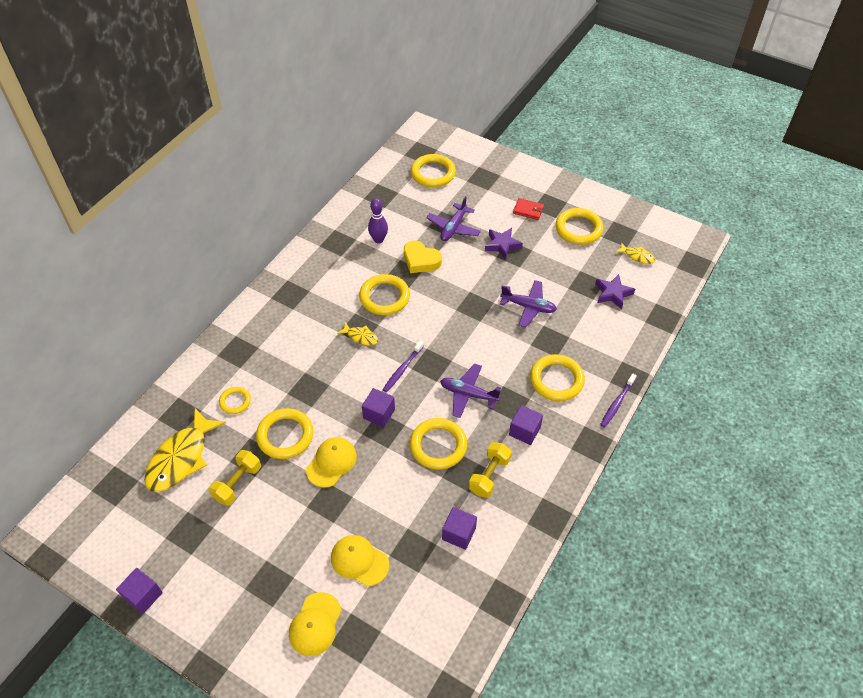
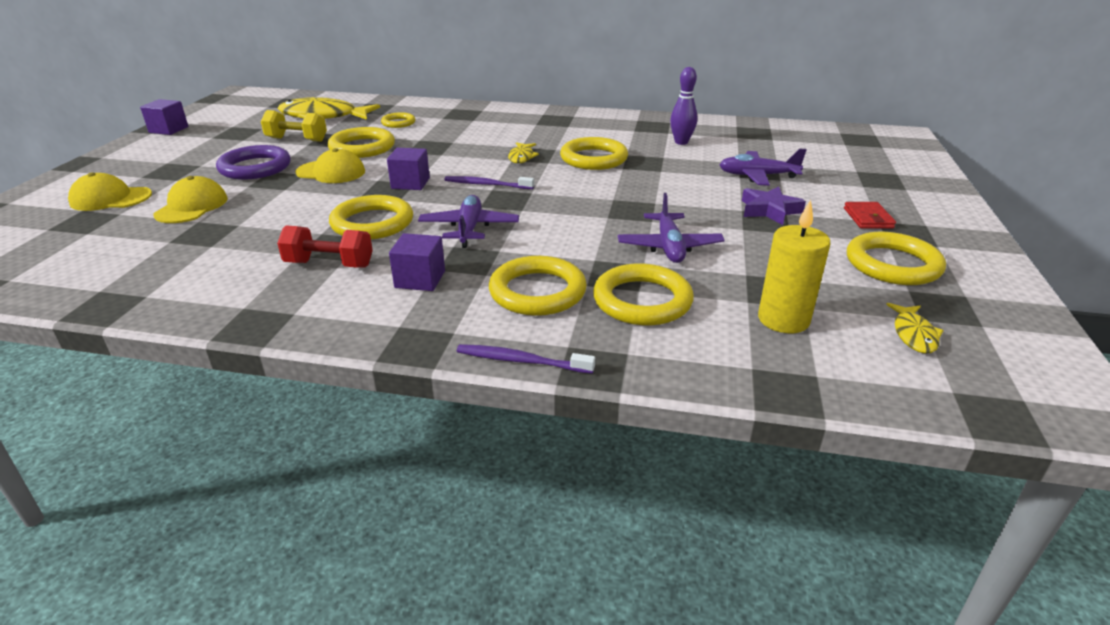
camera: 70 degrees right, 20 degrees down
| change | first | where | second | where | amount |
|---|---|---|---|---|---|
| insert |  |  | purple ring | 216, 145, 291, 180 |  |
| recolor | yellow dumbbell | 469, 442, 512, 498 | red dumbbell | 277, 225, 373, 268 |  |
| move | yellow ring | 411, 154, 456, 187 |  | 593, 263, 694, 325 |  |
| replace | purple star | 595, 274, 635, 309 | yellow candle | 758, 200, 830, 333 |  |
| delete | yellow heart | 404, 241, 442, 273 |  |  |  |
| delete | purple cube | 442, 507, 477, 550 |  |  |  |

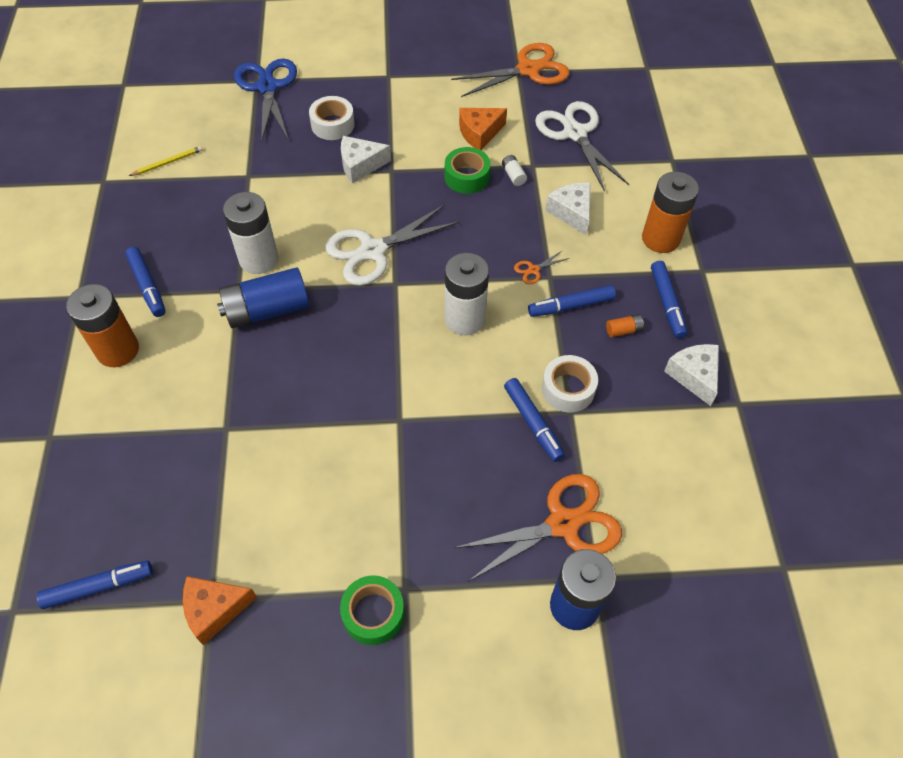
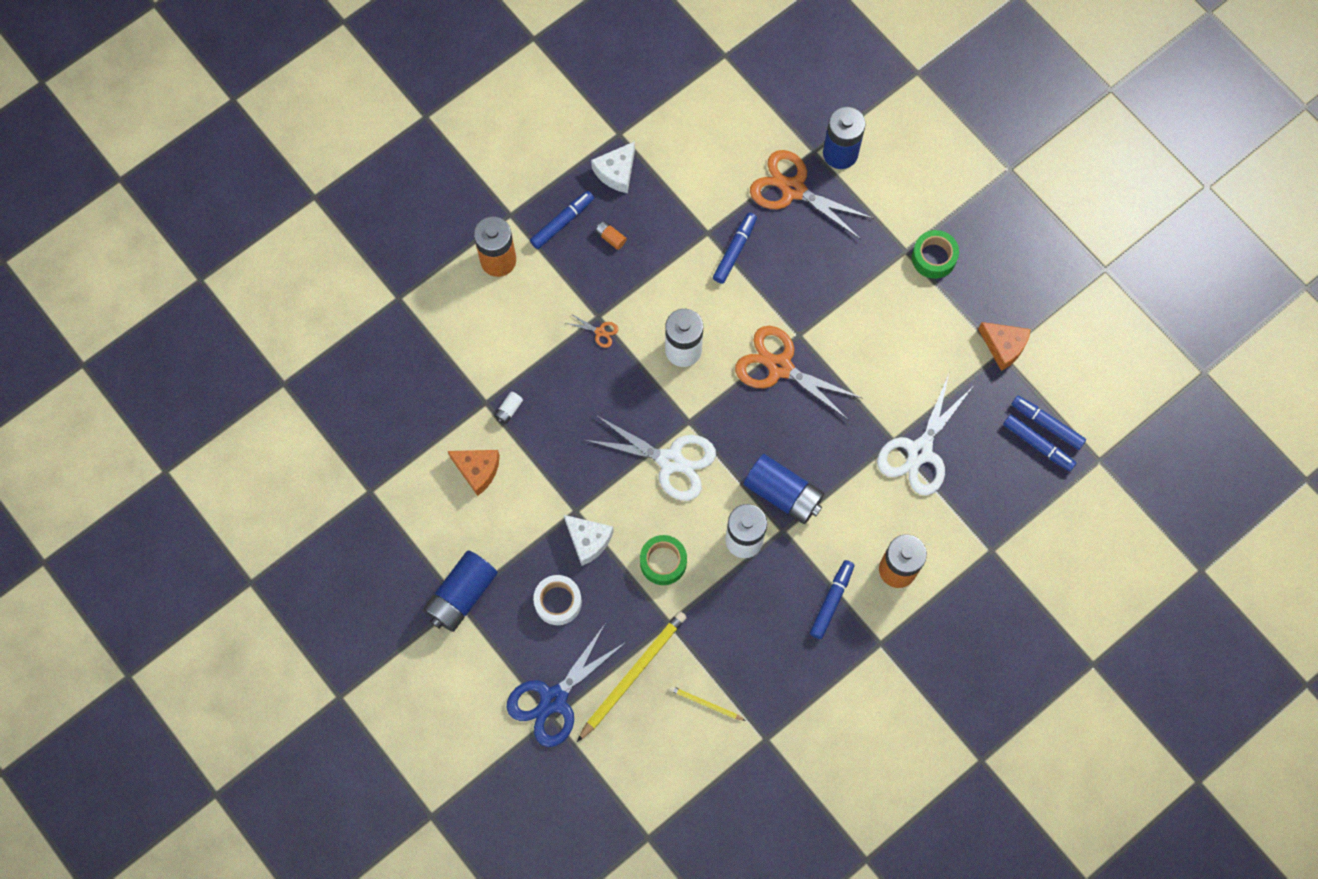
camera: 125 degrees left, 15 degrees up
| change | first | where | second | where | amount |
|---|---|---|---|---|---|
| insert |  |  | blue battery | 423, 550, 498, 632 |  |
| insert |  |  | yellow pencil | 577, 611, 687, 742 |  |
| move | green tape | 445, 147, 490, 194 |  | 640, 535, 687, 585 |  |
| move | orange scissors | 451, 43, 569, 97 |  | 735, 326, 863, 421 |  |
| move | white scissors | 535, 101, 629, 192 |  | 877, 374, 973, 495 |  |
| move | blue marker | 528, 285, 616, 317 |  | 1003, 414, 1076, 471 |  |
| delete | white tape | 542, 355, 598, 412 |  |  |  |
| delete | white cheese | 545, 183, 591, 235 |  |  |  |

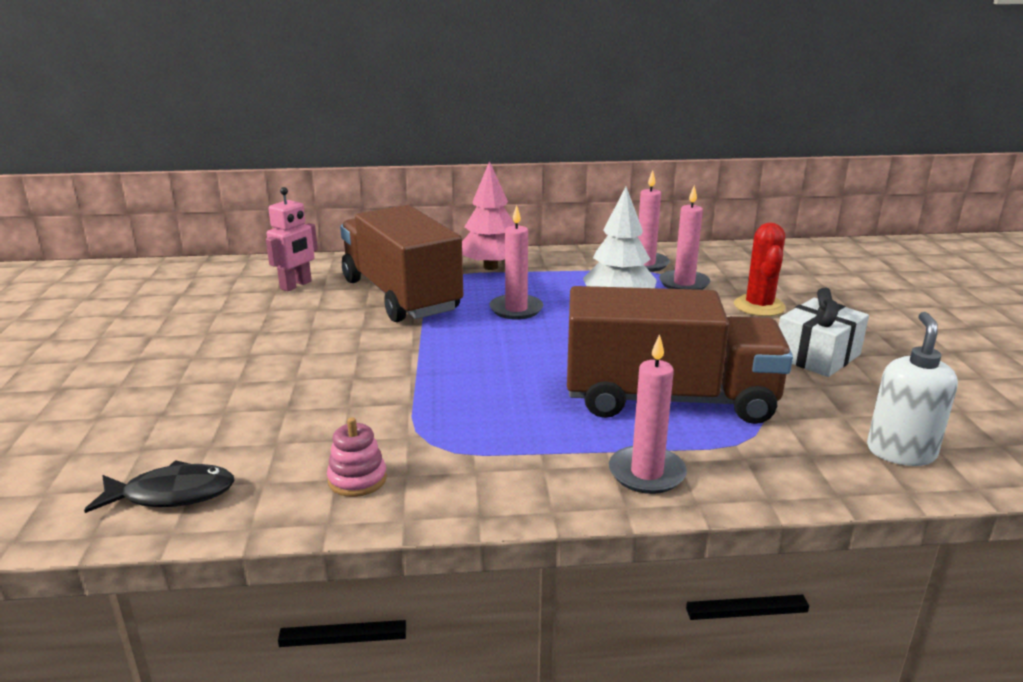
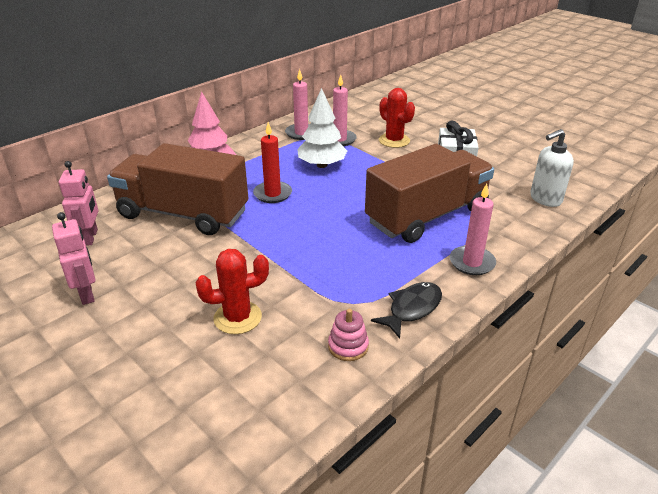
camera: 40 degrees left, 10 degrees up
| change | first | where | second | where | amount |
|---|---|---|---|---|---|
| insert |  |  | pink robot | 52, 212, 95, 305 |  |
| insert |  |  | red cactus | 196, 249, 269, 334 |  |
| recolor | pink candle | 489, 205, 543, 320 | red candle | 253, 122, 292, 203 |  |
| move | black fish | 84, 460, 235, 513 |  | 371, 282, 442, 339 |  |
| rotate | white soap dispenser | 867, 312, 958, 466 |  | 530, 129, 574, 207 | 90 degrees counterclockwise |

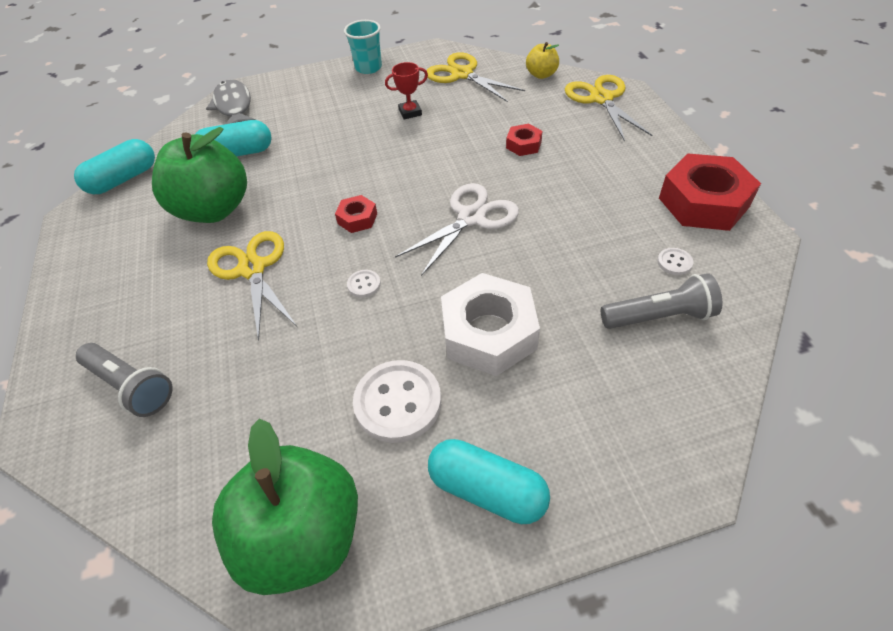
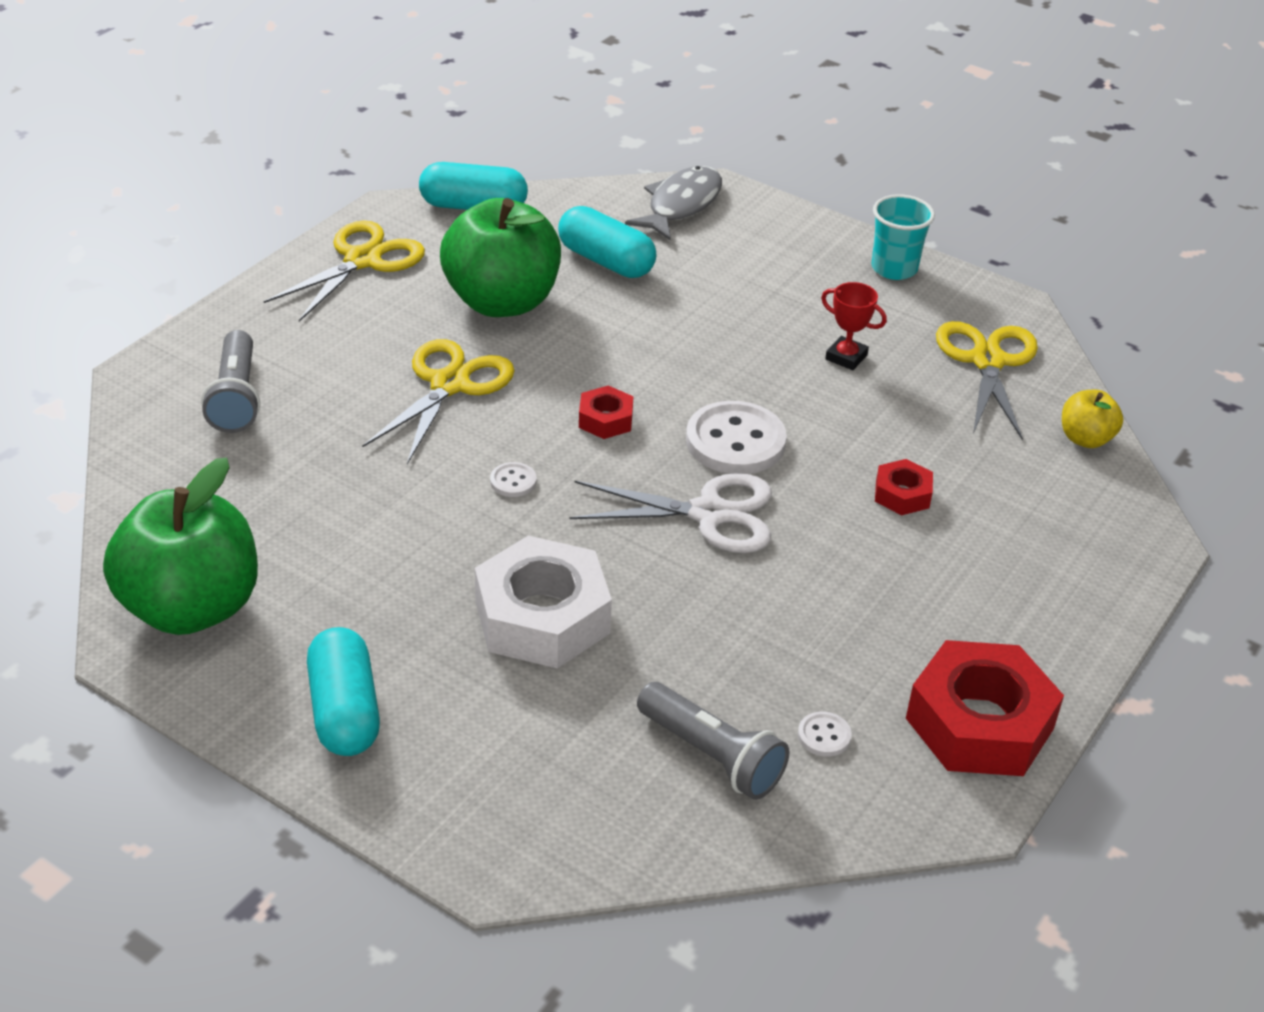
camera: 45 degrees right, 10 degrees down
| change | first | where | second | where | amount |
|---|---|---|---|---|---|
| move | yellow scissors | 565, 75, 652, 142 |  | 264, 220, 425, 322 |  |
| move | white button | 353, 360, 441, 443 |  | 686, 401, 787, 474 |  |

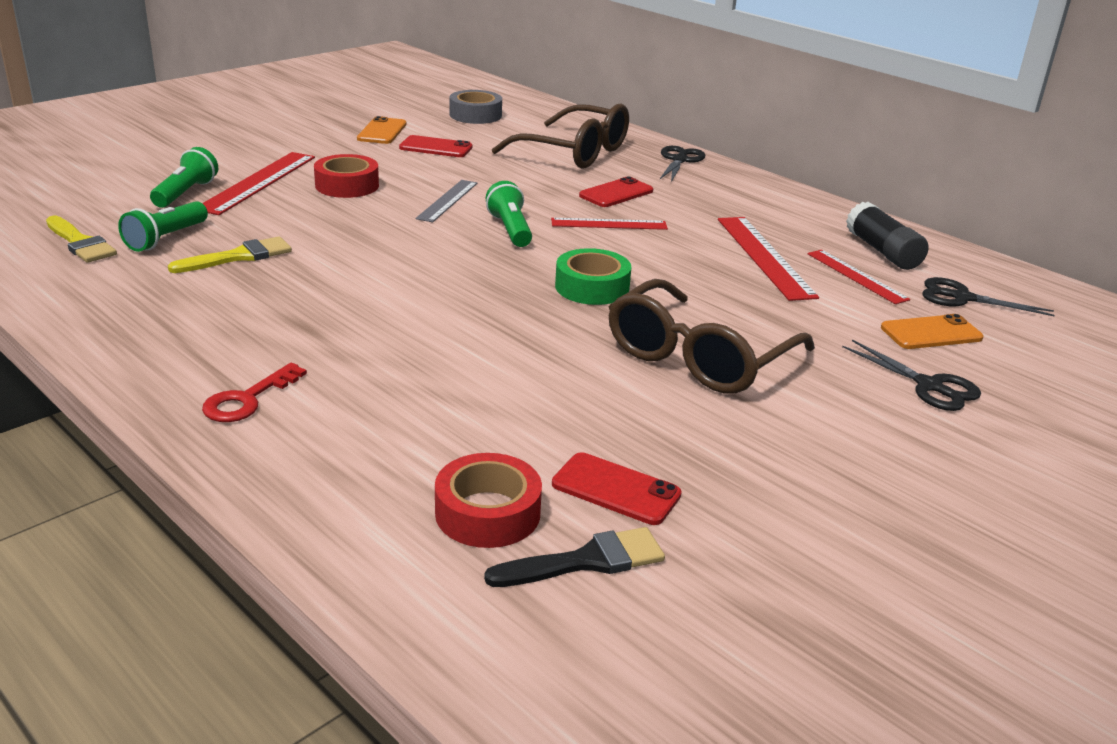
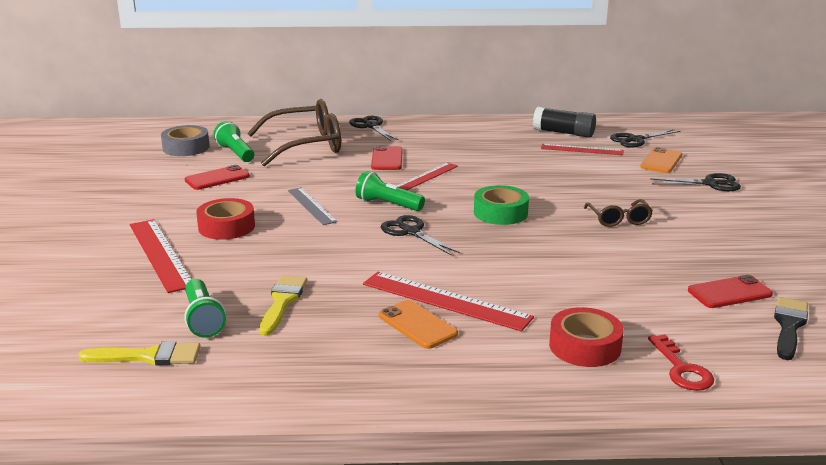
camera: 45 degrees left, 5 degrees down
| change | first | where | second | where | amount |
|---|---|---|---|---|---|
| move | green flashlight | 150, 147, 218, 208 |  | 213, 121, 254, 162 |  |
| move | red ruler | 718, 217, 819, 301 |  | 363, 272, 534, 331 |  |
| move | orange phone | 357, 116, 406, 144 |  | 379, 300, 458, 349 |  |
| insert |  |  | black scissors | 381, 215, 460, 255 |  |
| move | red tape | 435, 453, 542, 548 |  | 549, 307, 624, 367 |  |
| resize | brown glasses | 609, 279, 815, 394 |  | 584, 199, 653, 227 | x0.50 |
| move | red key | 202, 363, 307, 422 |  | 648, 334, 714, 391 |  |

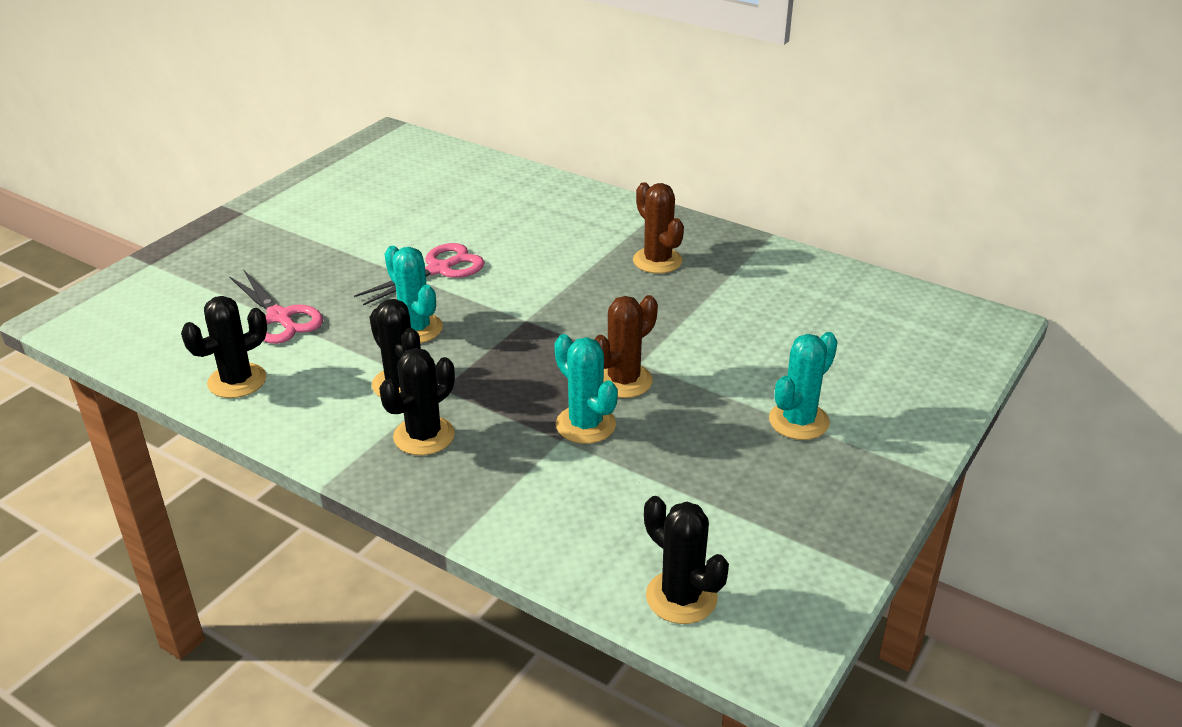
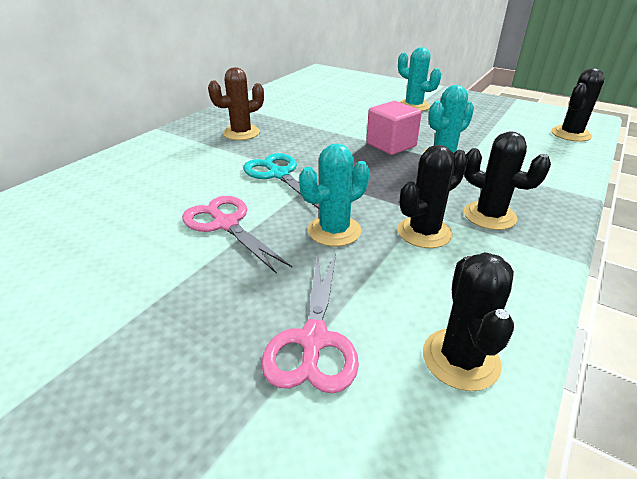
camera: 90 degrees left, 0 degrees up
| change | first | where | second | where | amount |
|---|---|---|---|---|---|
| insert |  |  | turquoise scissors | 243, 153, 319, 209 |  |
| rotate | pink scissors | 229, 270, 323, 344 |  | 261, 254, 359, 393 | 135 degrees clockwise |
| replace | brown cactus | 594, 295, 658, 398 | pink cube | 366, 101, 422, 155 |  |
| rotate | black cactus | 181, 296, 267, 398 |  | 423, 252, 514, 391 | 45 degrees clockwise |

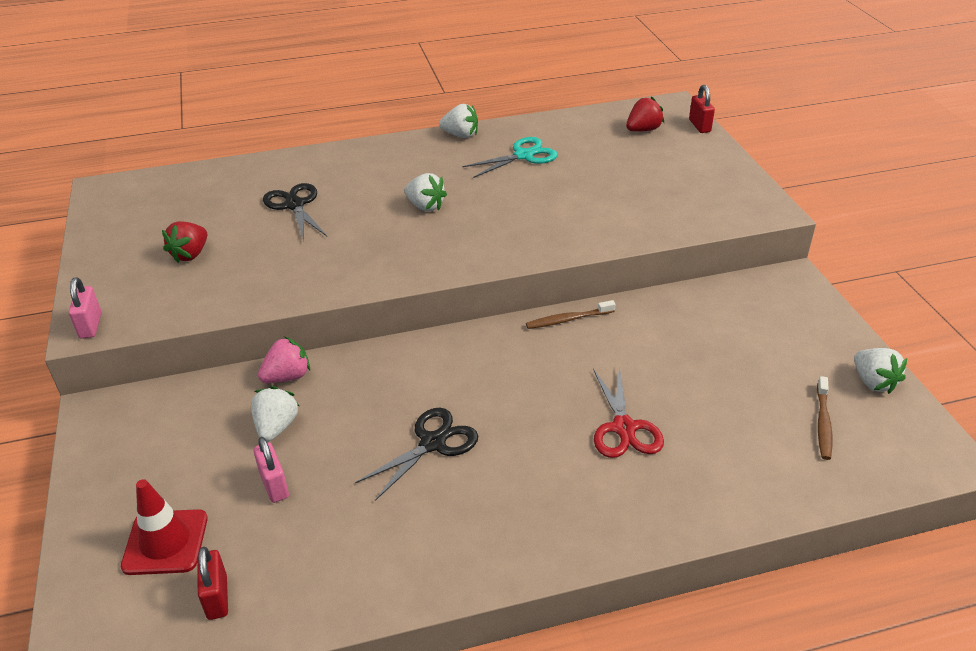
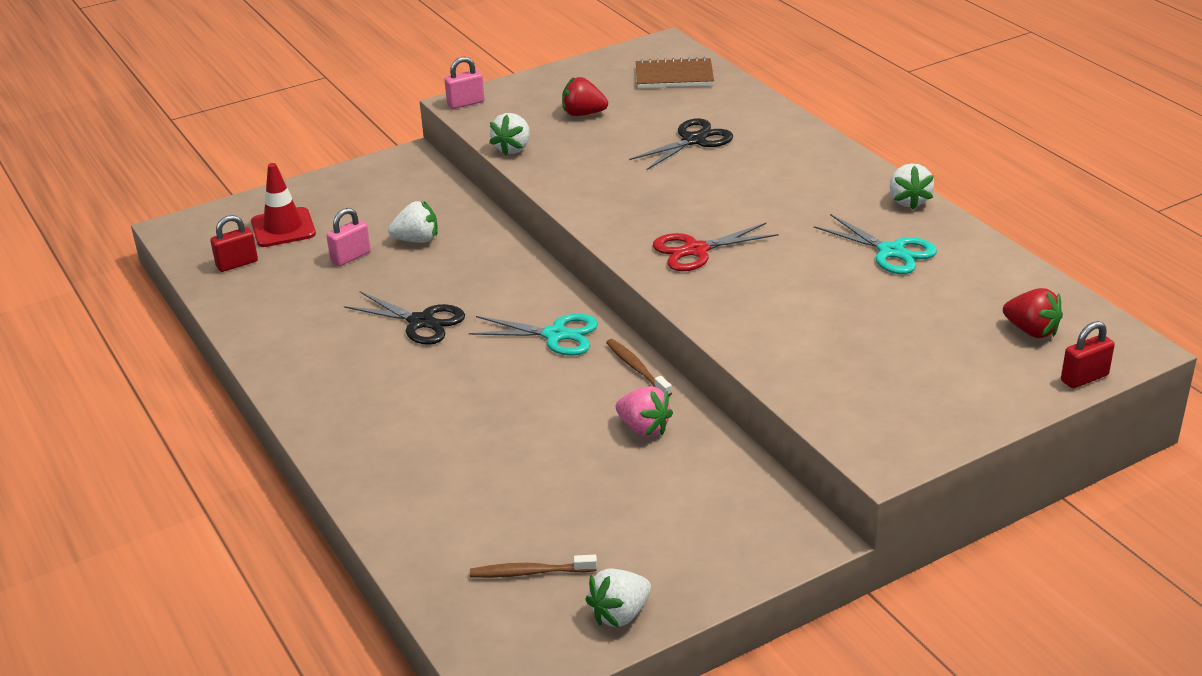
camera: 75 degrees right, 5 degrees down
| change | first | where | second | where | amount |
|---|---|---|---|---|---|
| insert |  |  | turquoise scissors | 469, 314, 598, 356 |  |
| move | white strawberry | 404, 173, 447, 211 |  | 489, 113, 530, 156 |  |
| move | pink strawberry | 258, 337, 310, 383 |  | 616, 386, 673, 437 |  |
| insert |  |  | brown notebook | 636, 57, 714, 88 |  |
| move | red scissors | 593, 365, 664, 458 |  | 653, 223, 779, 271 |  |

